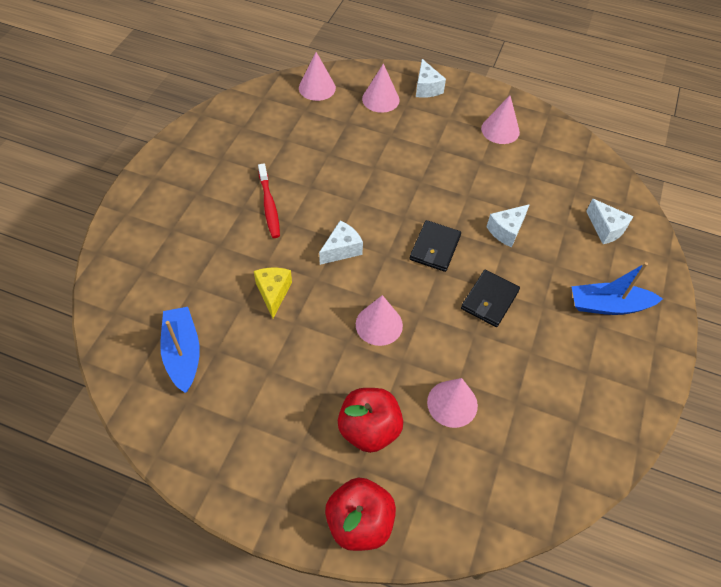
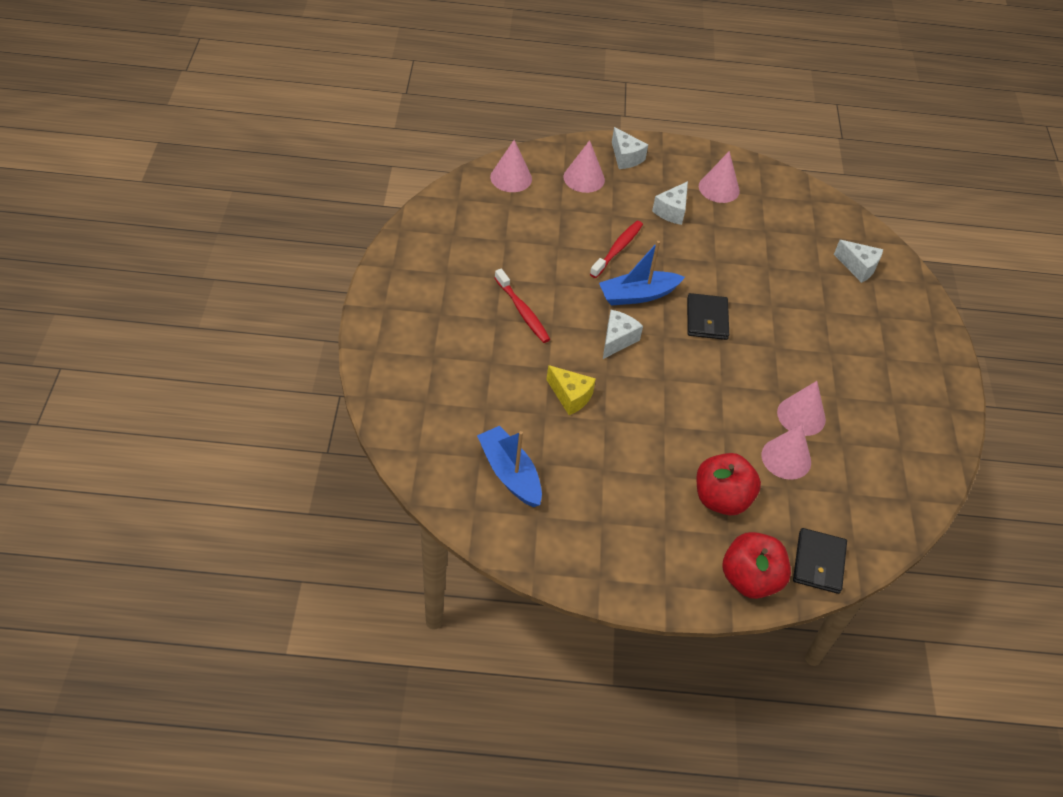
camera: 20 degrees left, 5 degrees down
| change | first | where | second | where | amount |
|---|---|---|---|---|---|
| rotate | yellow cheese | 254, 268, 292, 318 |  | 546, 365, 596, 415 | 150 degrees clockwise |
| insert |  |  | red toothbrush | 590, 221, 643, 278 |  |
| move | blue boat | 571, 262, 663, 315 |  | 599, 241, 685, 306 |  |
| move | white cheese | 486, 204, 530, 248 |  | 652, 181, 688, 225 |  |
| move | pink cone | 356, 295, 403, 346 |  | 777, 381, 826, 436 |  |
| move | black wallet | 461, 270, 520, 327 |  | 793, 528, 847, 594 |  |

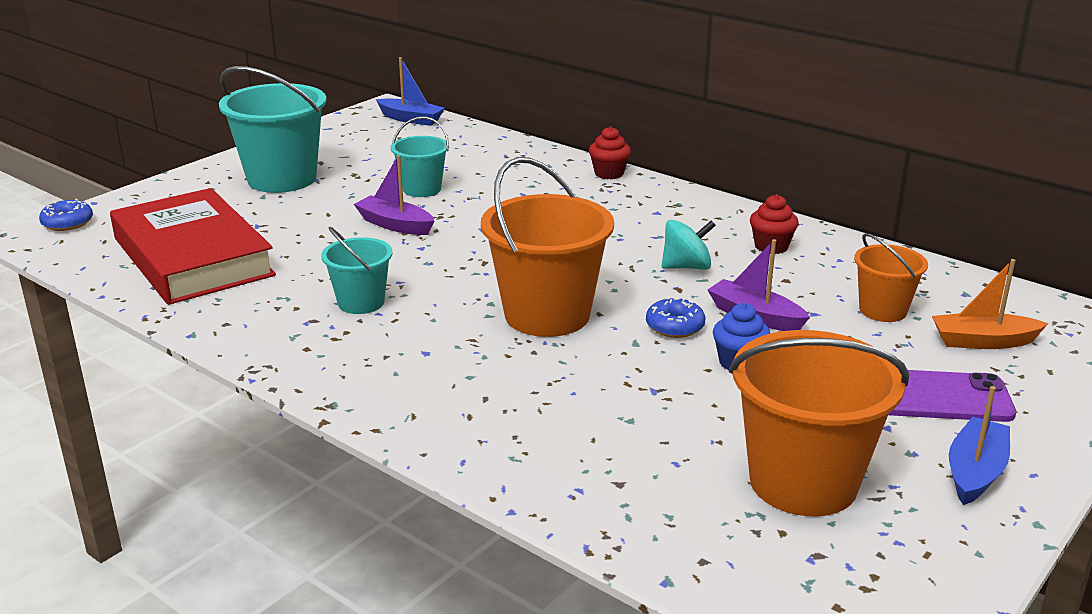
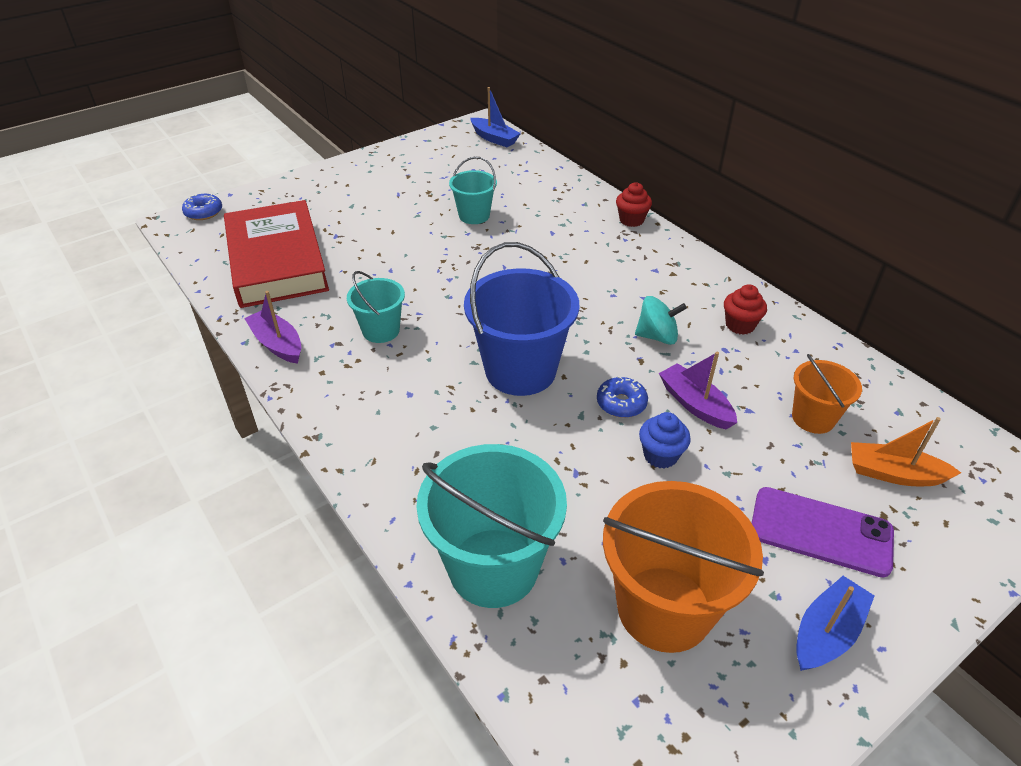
camera: 15 degrees right, 15 degrees up
| change | first | where | second | where | amount |
|---|---|---|---|---|---|
| move | purple boat | 354, 155, 434, 235 |  | 244, 291, 301, 364 |  |
| move | turquoise bucket | 219, 66, 327, 193 |  | 416, 444, 567, 608 |  |
| recolor | orange bucket | 481, 157, 614, 337 | blue bucket | 464, 242, 579, 396 |  |

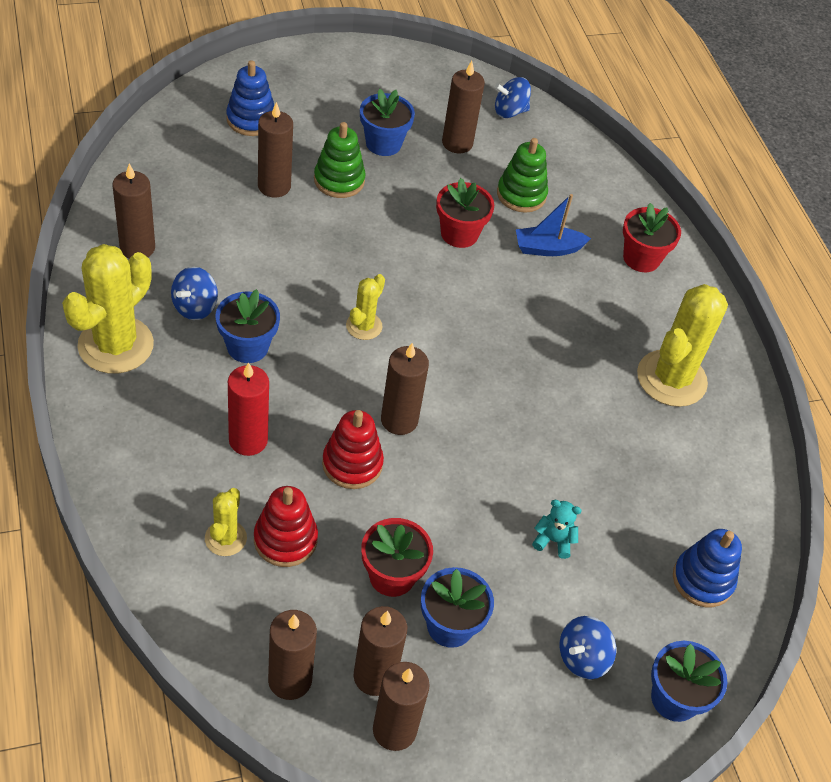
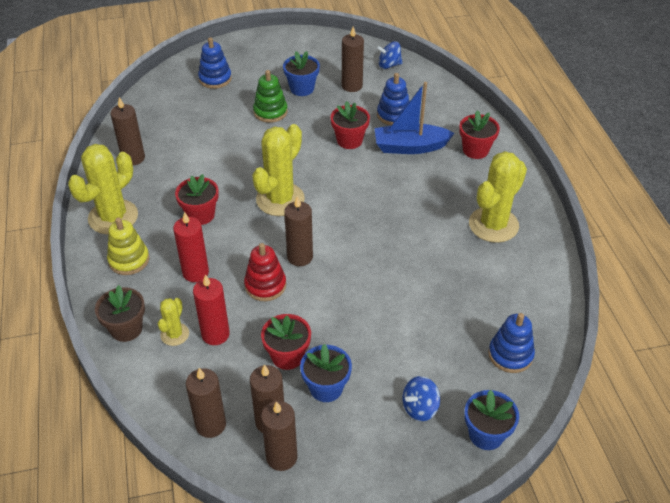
camera: 10 degrees right, 5 degrees down
| change | first | where | second | where | amount |
|---|---|---|---|---|---|
| insert |  |  | brown flower pot | 95, 285, 145, 342 |  |
| insert |  |  | yellow stacking toy | 107, 217, 149, 275 |  |
| recolor | blue flower pot | 216, 289, 280, 363 | red flower pot | 175, 174, 219, 225 |  |
| replace | red stacking toy | 254, 486, 318, 567 | red candle | 193, 275, 230, 345 |  |
| resize | yellow cactus | 346, 274, 385, 340 |  | 252, 124, 305, 216 | x1.96 |
| resize | blue boat | 516, 194, 591, 256 |  | 374, 82, 454, 154 | x1.53 |
| recolor | green stacking toy | 497, 138, 548, 213 | blue stacking toy | 377, 73, 410, 125 |  |
| delete | blue spinning top | 171, 267, 218, 320 |  |  |  |
| delete | brown candle | 258, 102, 293, 198 |  |  |  |
| delete | turquoise teddy bear | 532, 500, 582, 559 |  |  |  |

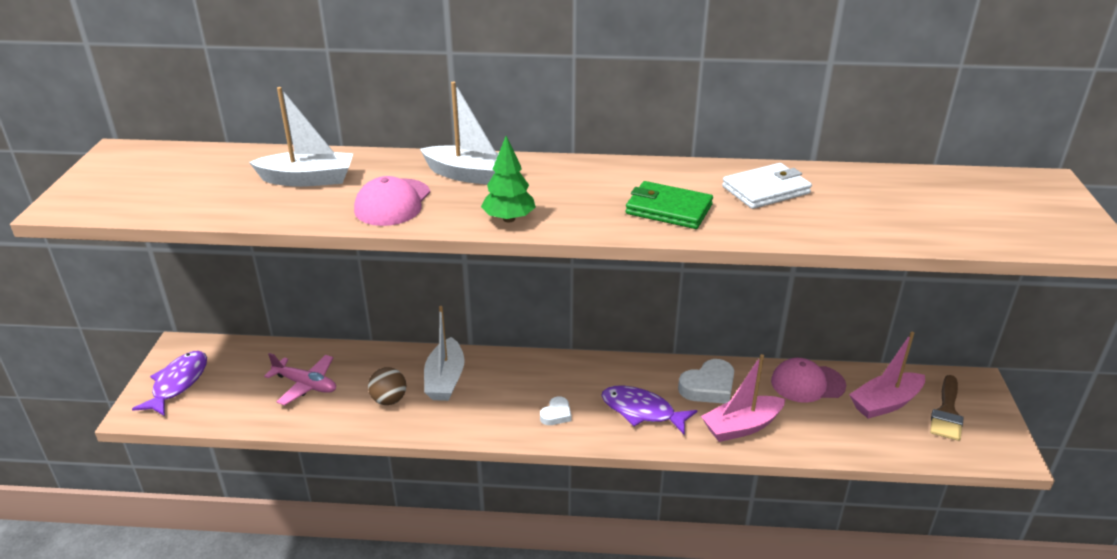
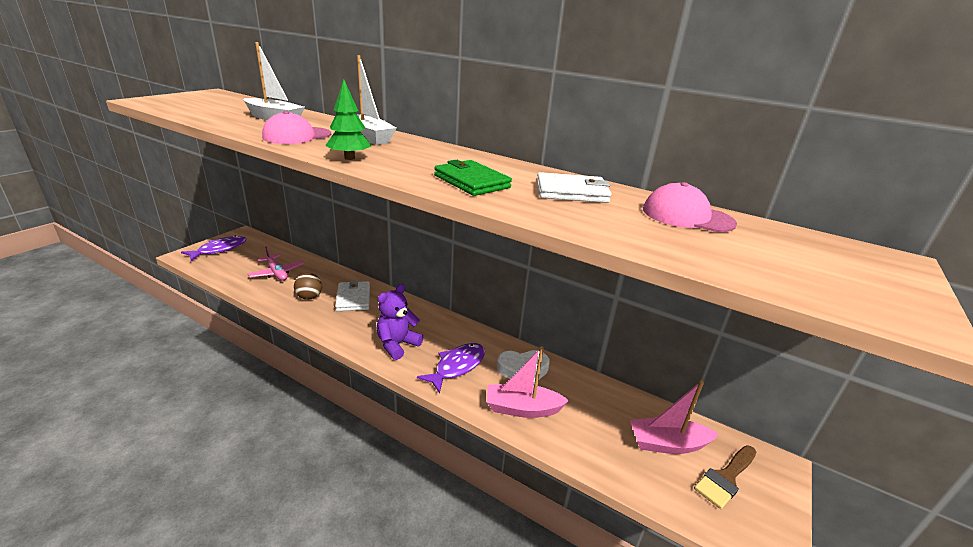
camera: 25 degrees right, 5 degrees down
| change | first | where | second | where | amount |
|---|---|---|---|---|---|
| replace | white boat | 424, 306, 464, 401 | white wallet | 335, 280, 370, 311 |  |
| replace | white heart | 540, 396, 571, 425 | purple teddy bear | 377, 284, 424, 360 |  |
| rotate | purple fish | 601, 386, 698, 435 |  | 417, 343, 485, 394 | 75 degrees clockwise |
| move | pink cap | 771, 358, 846, 403 |  | 643, 182, 737, 232 |  |

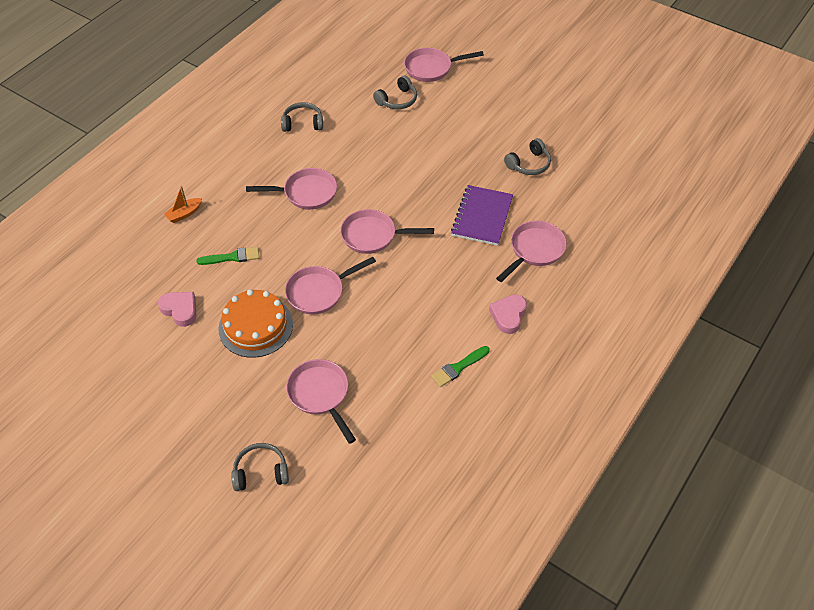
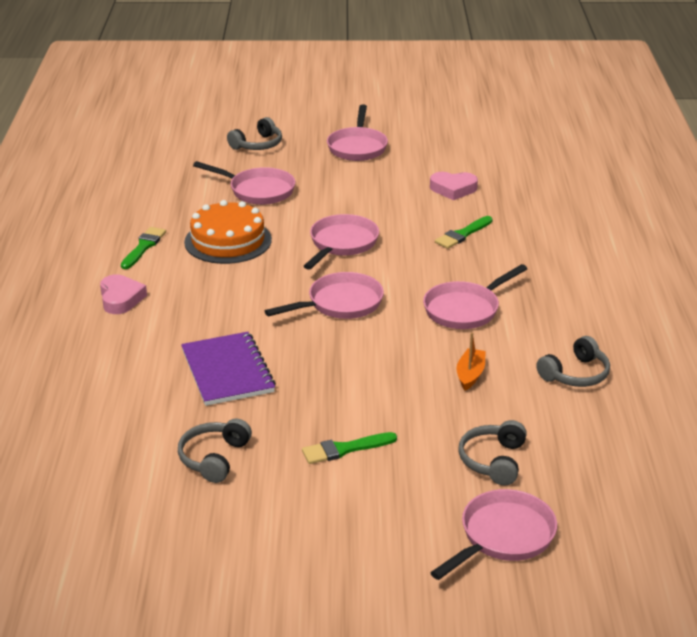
camera: 145 degrees right, 20 degrees down
| change | first | where | second | where | amount |
|---|---|---|---|---|---|
| move | orange cake | 218, 289, 293, 358 |  | 184, 200, 272, 264 |  |
| insert |  |  | green brush | 302, 432, 397, 464 |  |
| move | pink pan | 496, 221, 567, 282 |  | 327, 104, 388, 161 |  |
| move | orange boat | 164, 186, 202, 223 |  | 456, 332, 486, 391 |  |

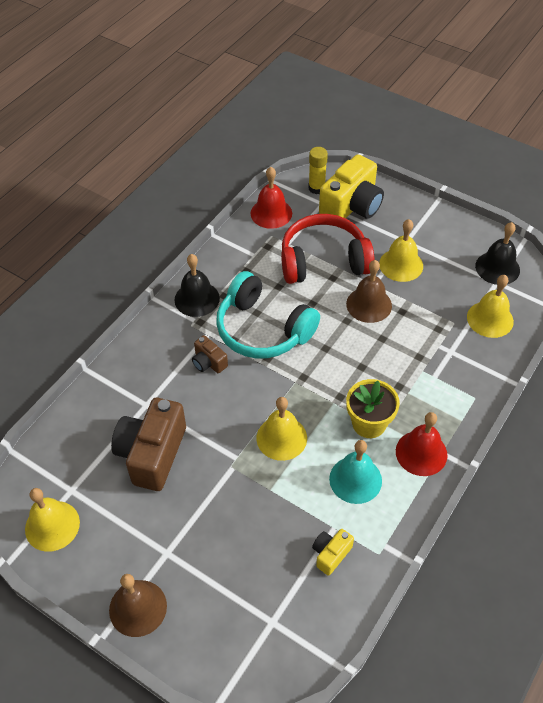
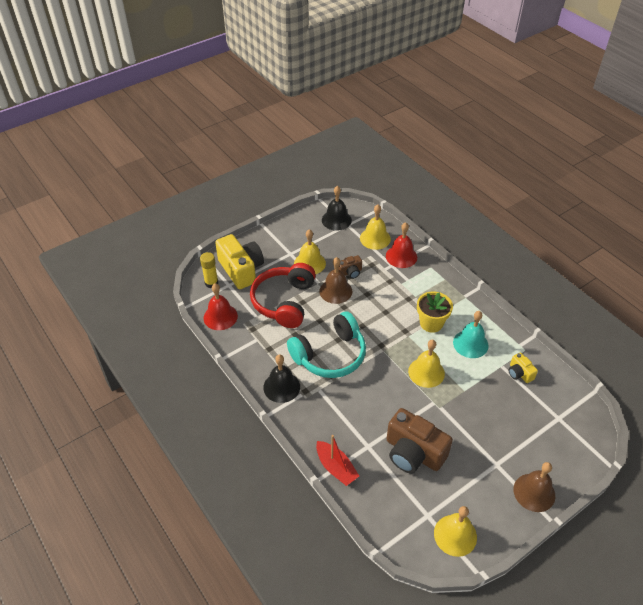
camera: 70 degrees left, 5 degrees down
| change | first | where | second | where | amount |
|---|---|---|---|---|---|
| insert |  |  | red boat | 316, 435, 359, 486 |  |
| move | brown camera | 192, 335, 228, 373 |  | 338, 255, 362, 279 |  |
| move | red bell | 396, 412, 447, 476 |  | 386, 222, 417, 268 |  |

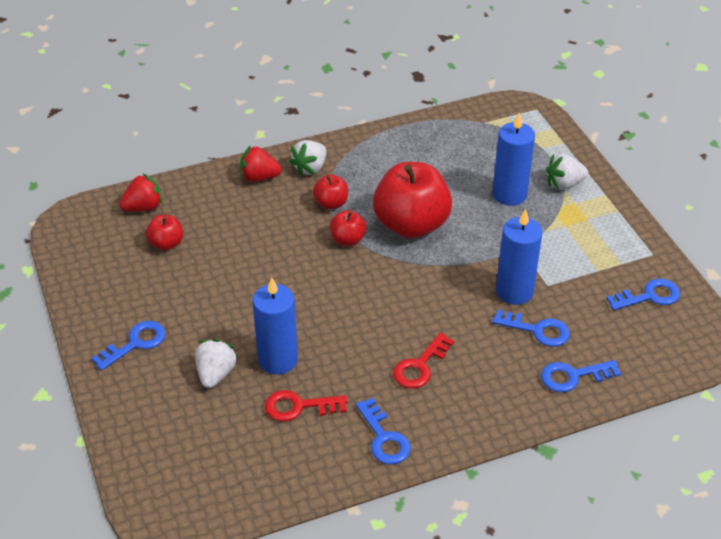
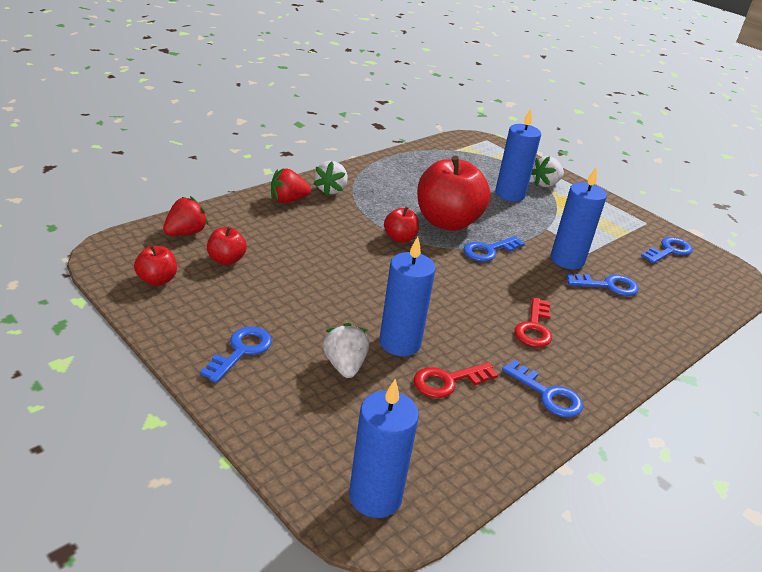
camera: 25 degrees left, 10 degrees down
| change | first | where | second | where | amount |
|---|---|---|---|---|---|
| move | red apple | 313, 175, 348, 209 |  | 134, 245, 177, 286 |  |
| insert |  |  | blue candle | 349, 379, 419, 518 |  |
| move | blue key | 541, 360, 621, 392 |  | 463, 236, 525, 262 |  |

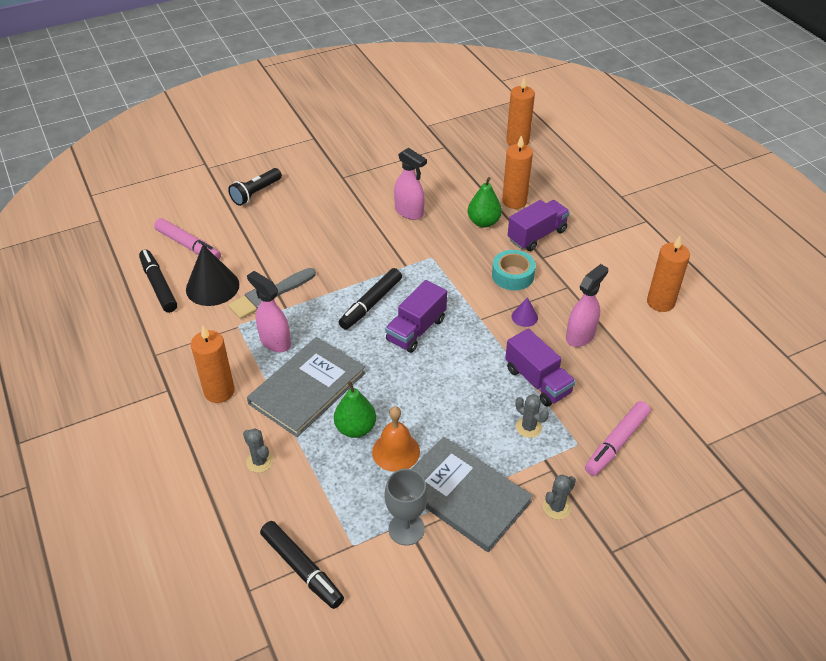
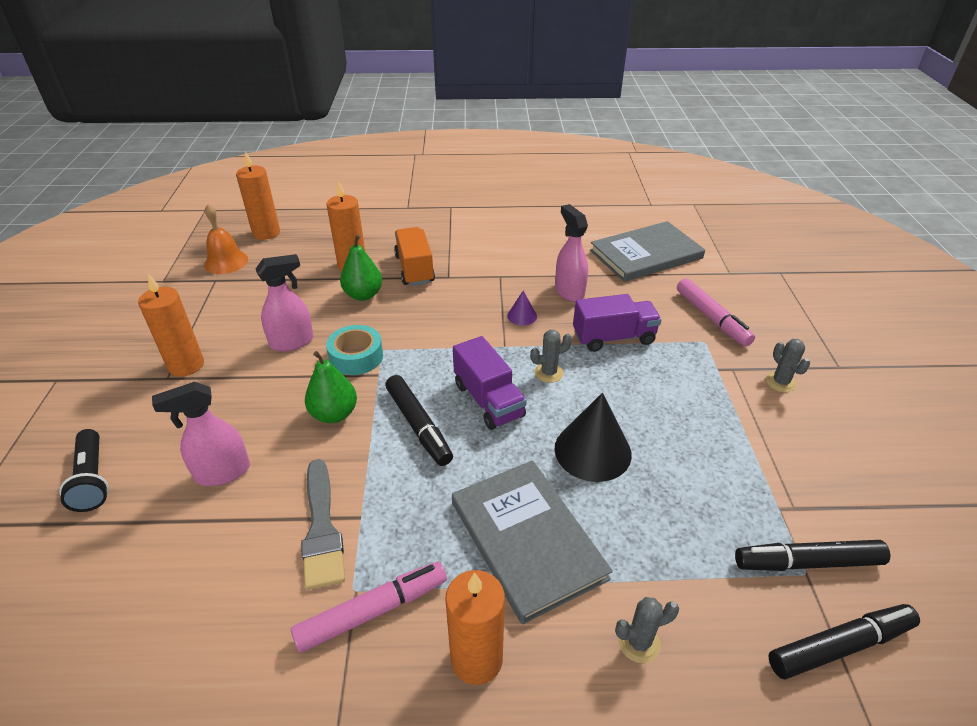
camera: 65 degrees left, 5 degrees down
| change | first | where | second | where | amount |
|---|---|---|---|---|---|
| move | orange candle | 647, 236, 690, 312 |  | 138, 274, 204, 377 |  |
| move | pink spray bottle | 247, 271, 291, 352 |  | 152, 382, 250, 486 |  |
| move | orange bell | 372, 406, 420, 472 |  | 204, 204, 248, 274 |  |
| move | pink marker | 154, 218, 221, 260 |  | 291, 562, 447, 653 |  |
| move | green pear | 334, 381, 376, 438 |  | 305, 351, 357, 423 |  |
| move | turquoise tape | 492, 250, 536, 290 |  | 326, 325, 383, 375 |  |
| recolor | purple truck | 508, 200, 570, 251 | orange truck | 394, 227, 435, 286 |  |
| move | grey cactus | 516, 394, 549, 438 |  | 530, 330, 572, 383 |  |
| move | black cone | 186, 245, 239, 306 |  | 554, 393, 632, 482 |  |
| move | grey book | 412, 437, 533, 552 |  | 590, 221, 705, 282 |  |
| move | black marker | 139, 250, 177, 313 |  | 735, 540, 890, 571 |  |
| delete | grey goblet | 385, 469, 428, 545 |  |  |  |

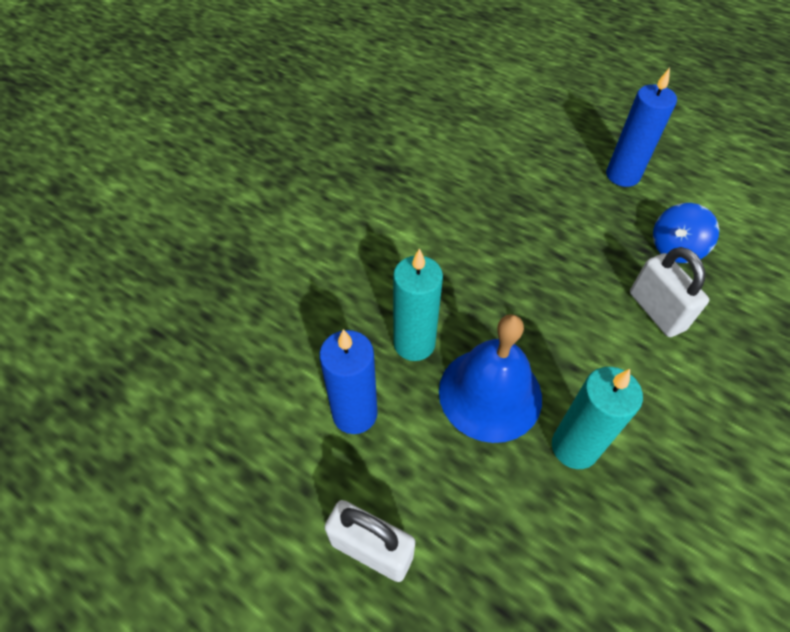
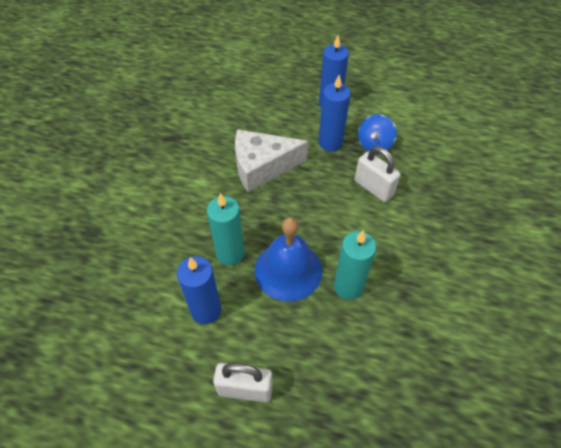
camera: 20 degrees left, 0 degrees up
| change | first | where | second | where | amount |
|---|---|---|---|---|---|
| insert |  |  | white cheese | 235, 129, 309, 192 |  |
| insert |  |  | blue candle | 318, 75, 351, 152 |  |

